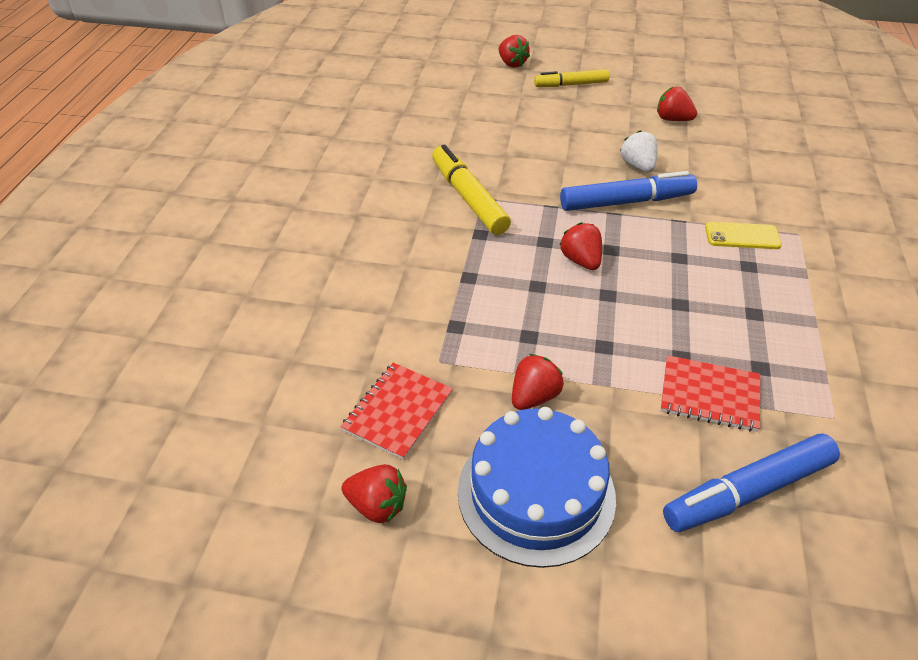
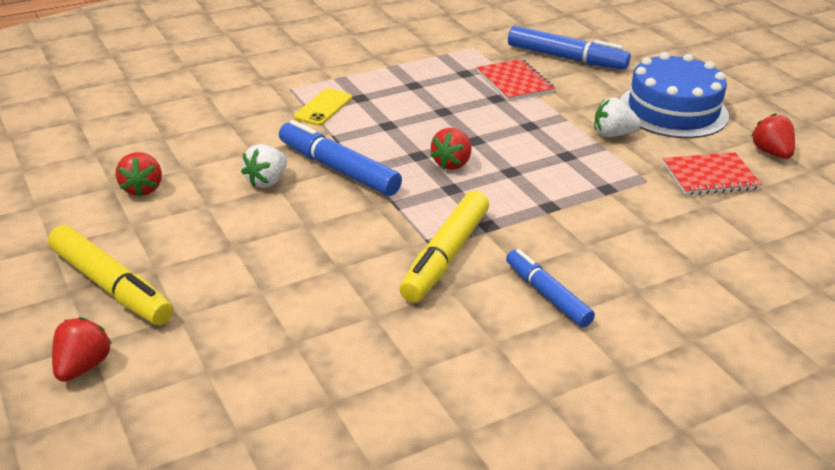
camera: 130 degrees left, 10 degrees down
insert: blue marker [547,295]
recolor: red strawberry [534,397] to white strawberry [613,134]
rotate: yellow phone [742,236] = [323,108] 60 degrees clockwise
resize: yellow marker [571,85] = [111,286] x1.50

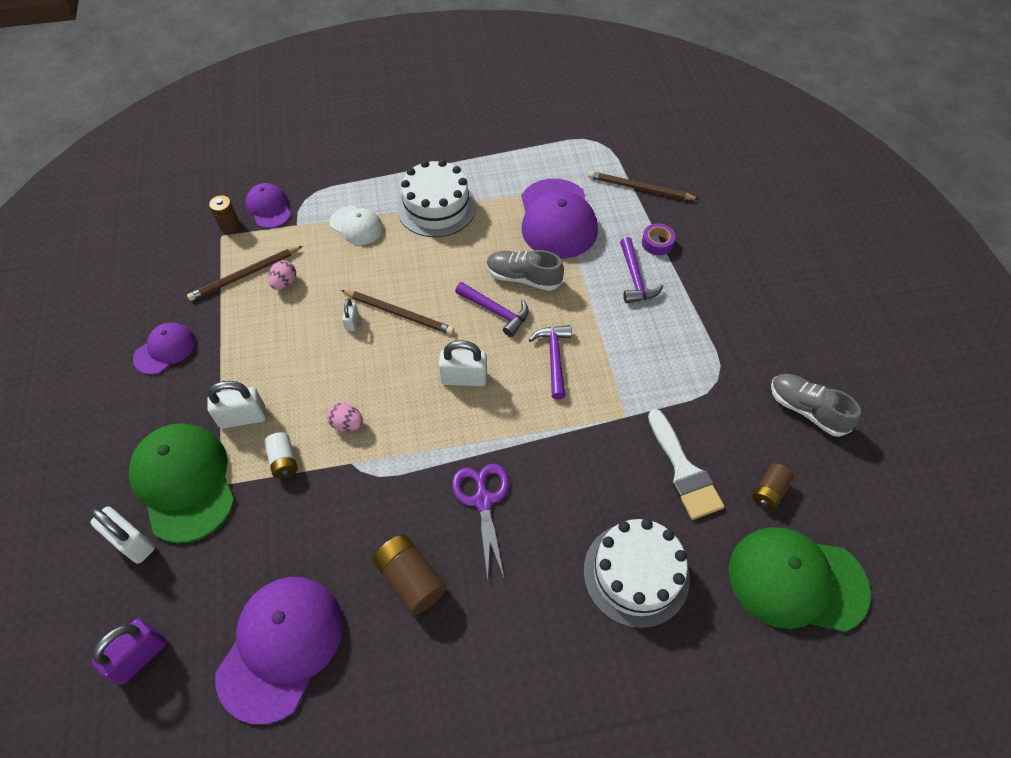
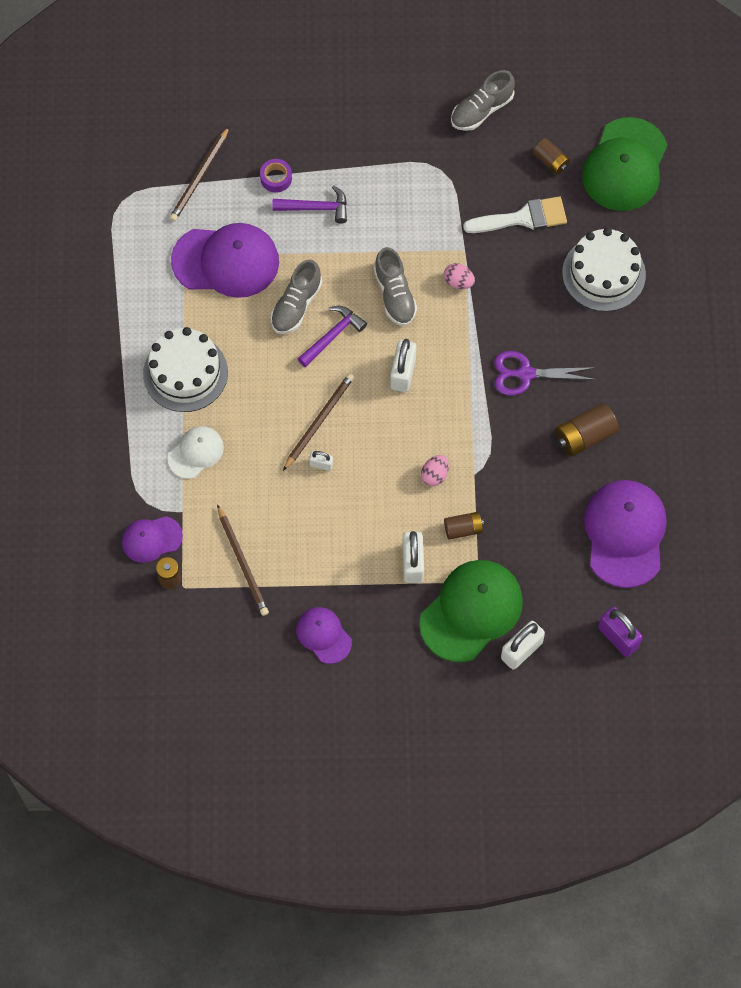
camera: 80 degrees left, 10 degrees up
move: pink egg [284,283] to [458,282]
replace: purple hammer [554,358] to grey shoe [395,295]
recolor: white battery [284,461] to brown battery [463,529]
rotate: green cap [184,482] = [471,611] 150 degrees clockwise; purple cap [281,647] = [625,534] 60 degrees clockwise

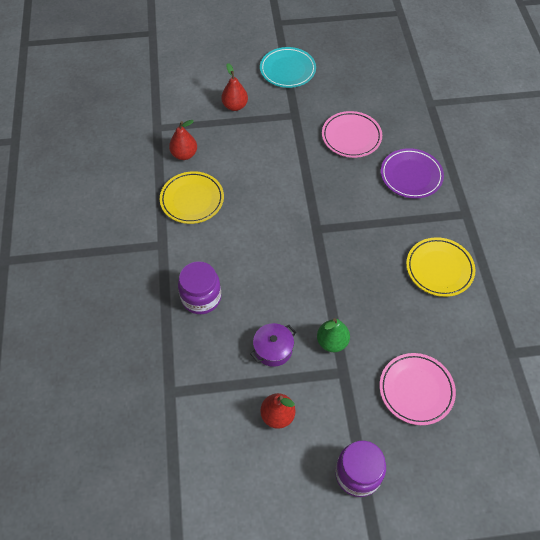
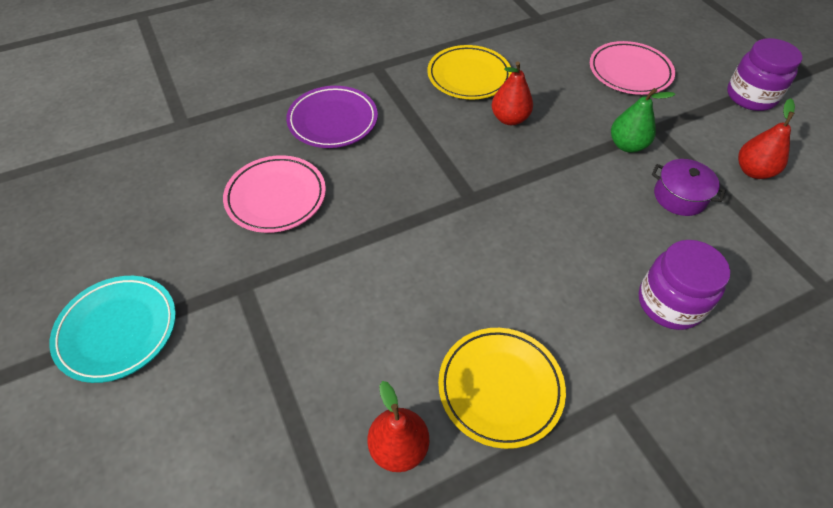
camera: 110 degrees left, 5 degrees down
move: red pear [235,106] to [509,119]

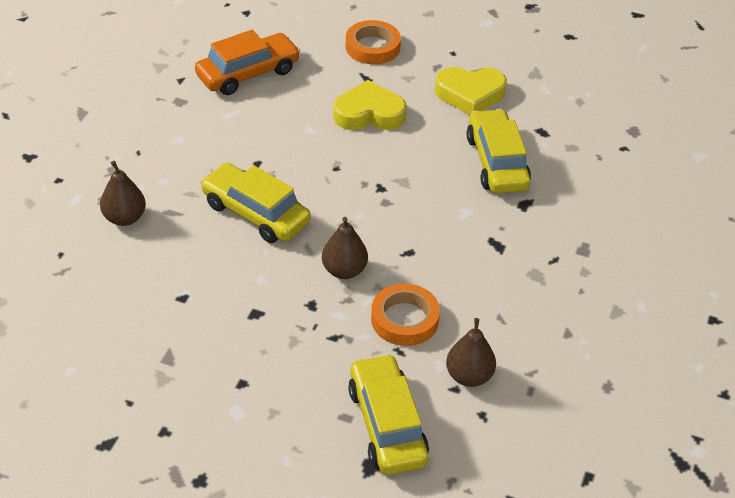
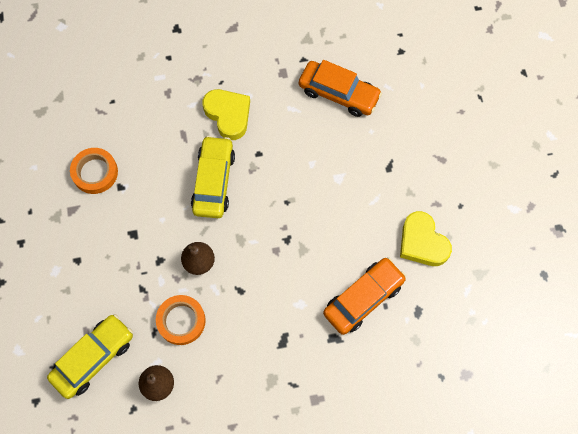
camera: 60 degrees right, 25 degrees up
delete: brown pear [124,218]
move: yellow heart [369,114] to [228,115]; orange tape [372,47] to [95,172]
recolor: yellow car [497,162] to orange car [363,298]

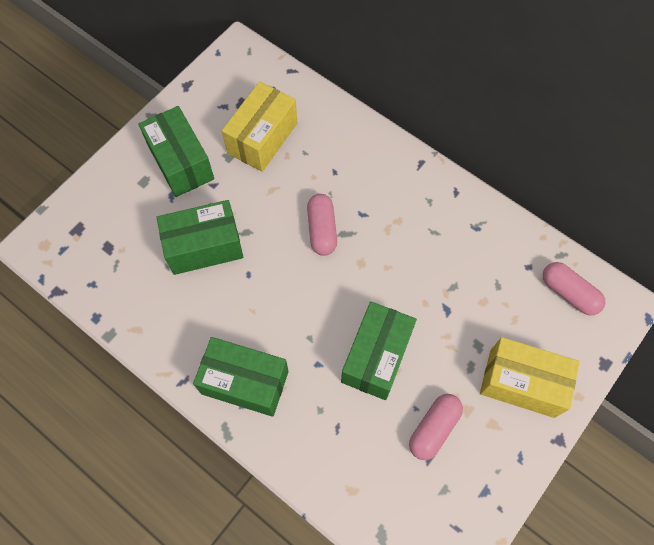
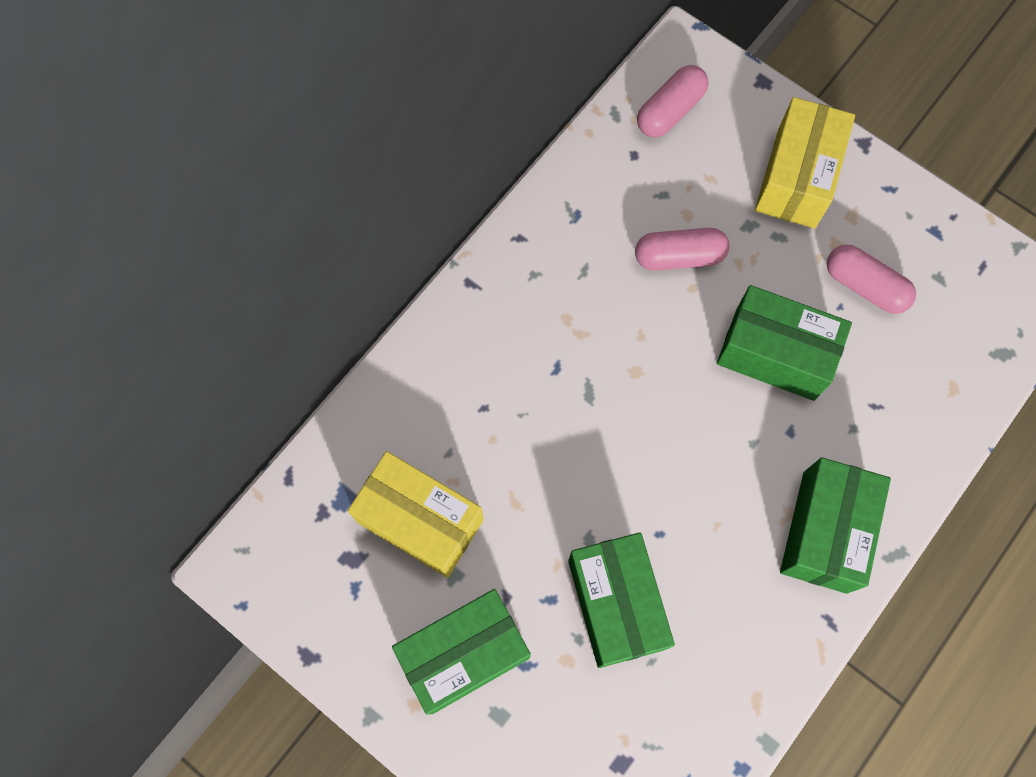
camera: 90 degrees left, 5 degrees up
move: pink capsule [322,230] to [679,257]

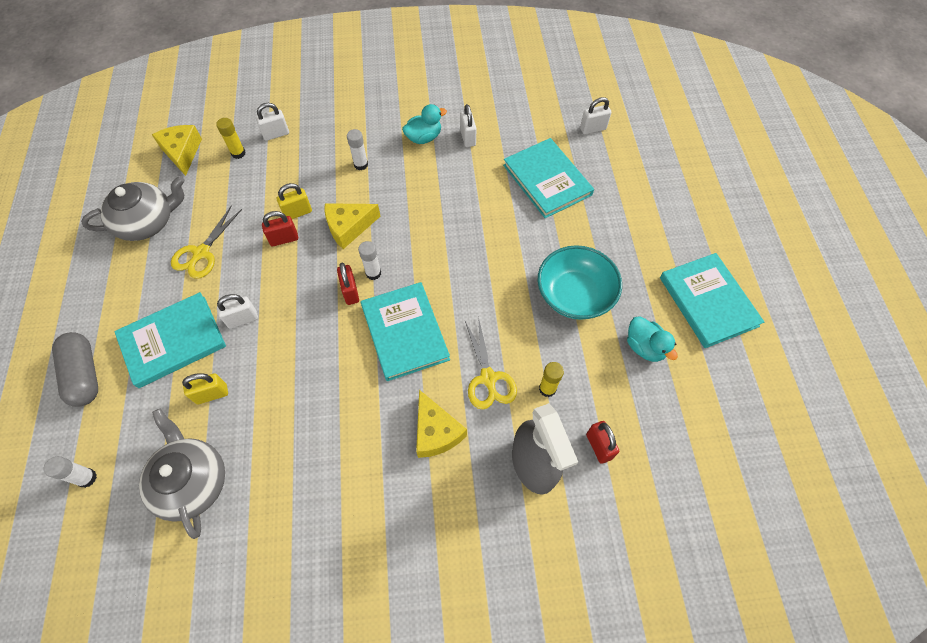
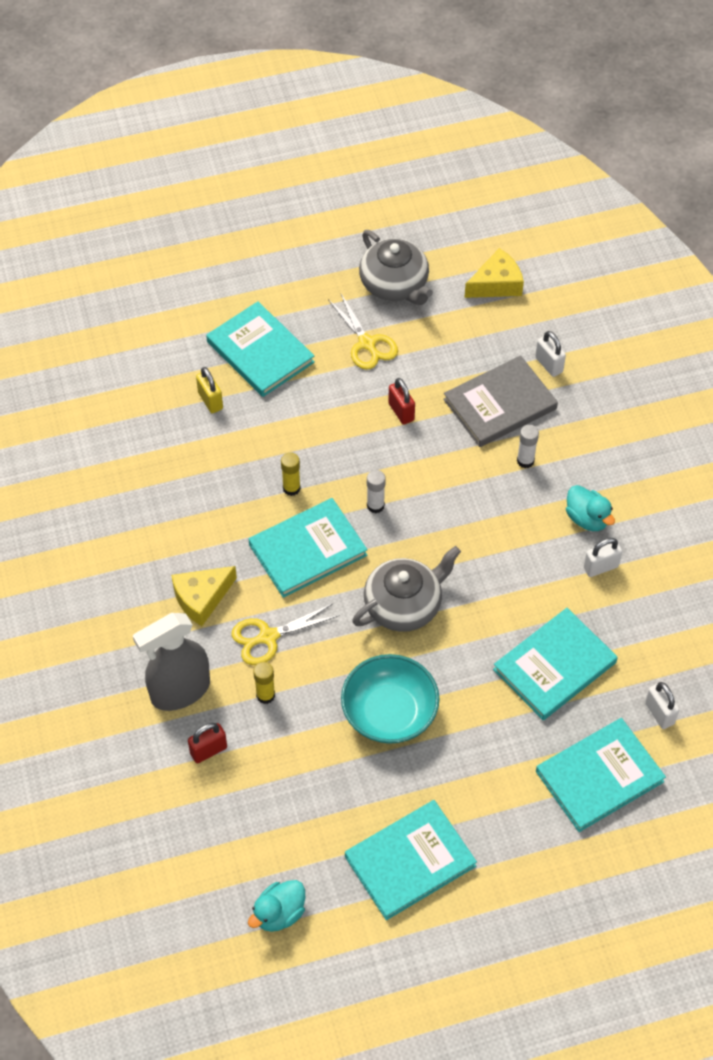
camera: 80 degrees right, 5 degrees down
delete: white glue stick [87,478]; grey capsule [84,375]; white padlock [242,319]; yellow padlock [298,213]; yellow cheese [349,227]; red padlock [350,292]
insert: grey book [500,404]; turquoise book [599,776]
move: grey teapot [192,481] to [404,605]; yellow glue stick [238,153] to [291,488]; turquoise duck [645,347] to [279,913]
rotate: yellow scissors [201,253] = [367,343] 135 degrees counterclockwise

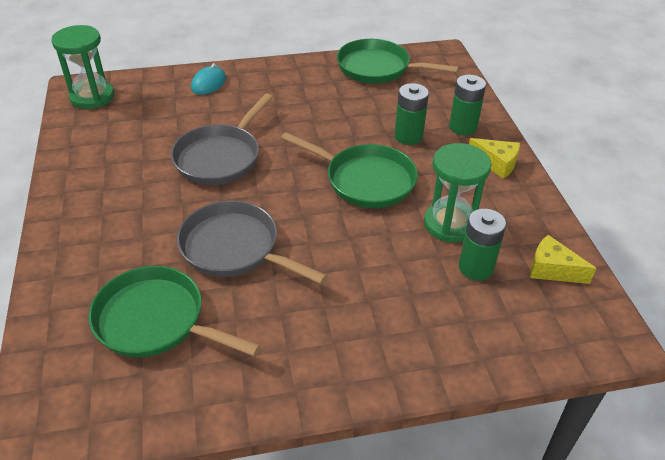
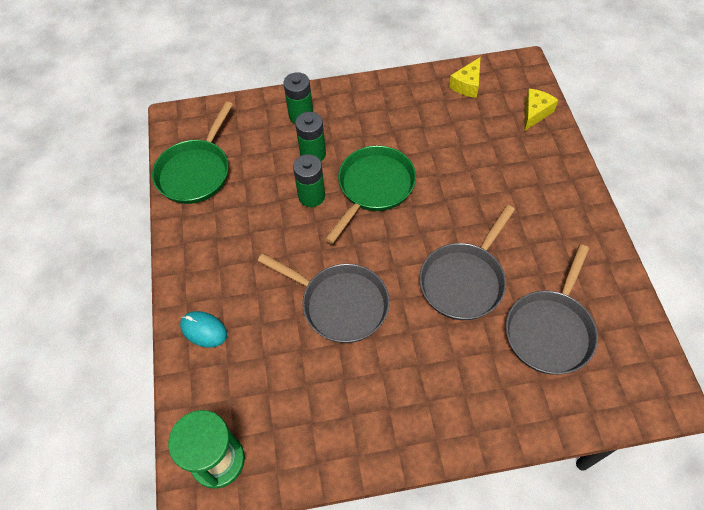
camera: 85 degrees left, 15 degrees up
delete: green hourglass [450,224]
move: green battery [476,267] to [311,196]; yellow cheese [496,163] to [535,113]
recolor: green pan [156,321] to grey pan [550,330]

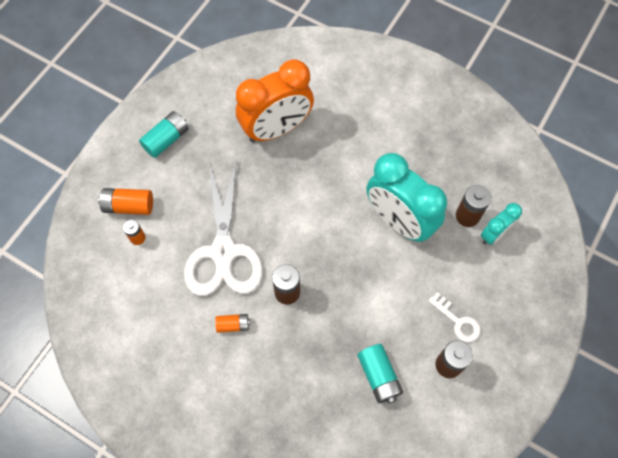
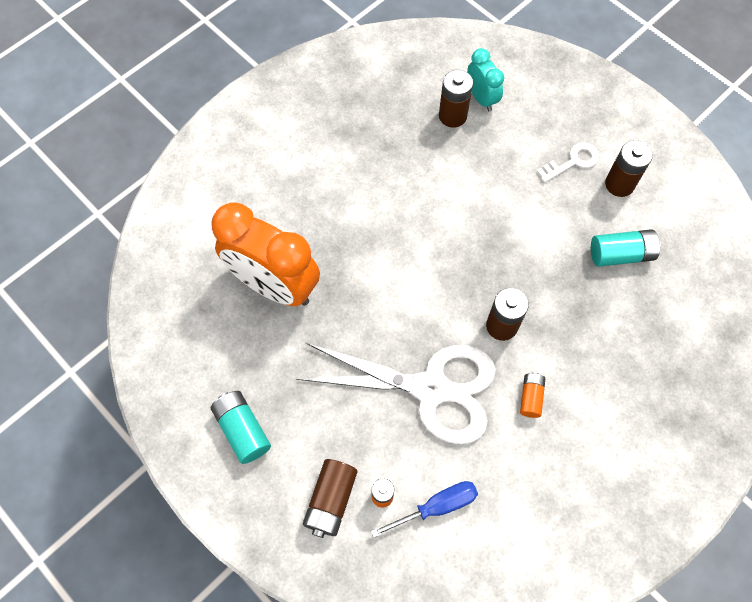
camera: 75 degrees left, 0 degrees up
delete: turquoise clock [399,221]
insert: blue screwdriver [437,506]
recolor: orange battery [129,206] to brown battery [331,500]
rotate: orange clock [276,129] = [274,285] 135 degrees clockwise

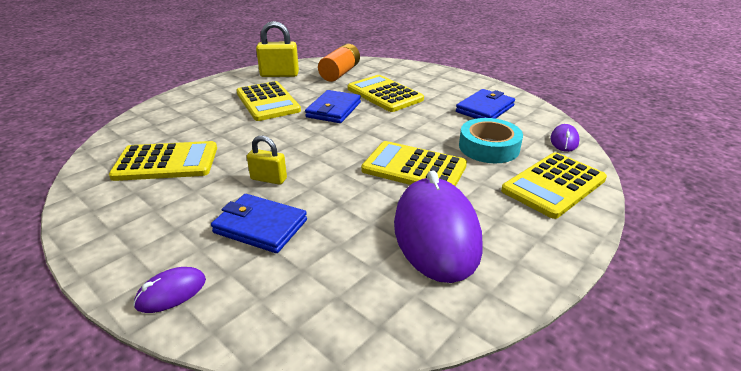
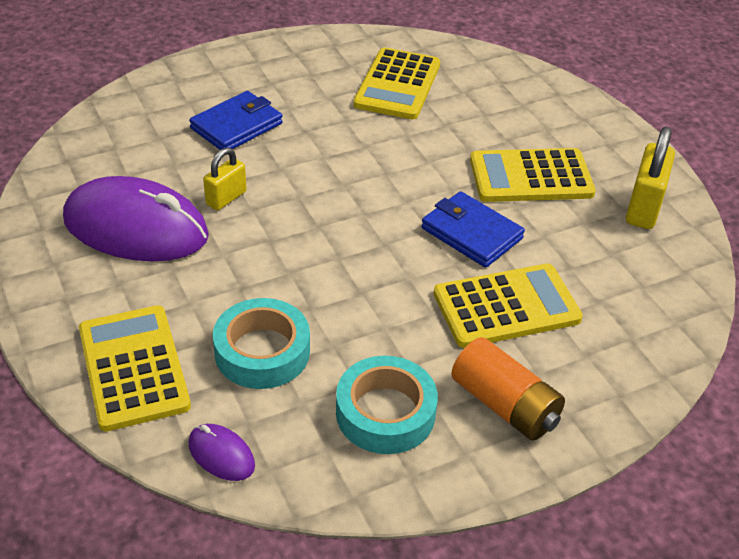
camera: 110 degrees right, 10 degrees up
delete: purple mouse [171,292]; yellow calculator [414,168]
move: yellow padlock [269,179] to [226,198]; orange battery [340,73] to [504,405]
replace: blue wallet [485,109] to turquoise tape [385,413]

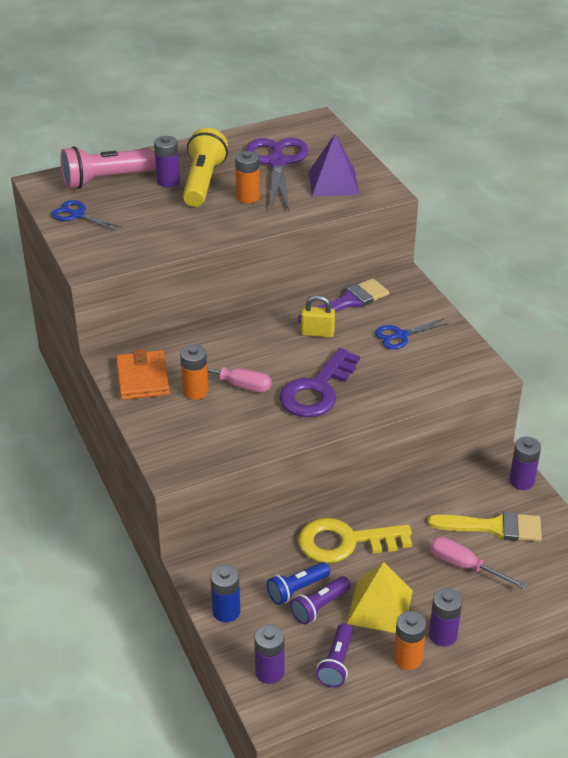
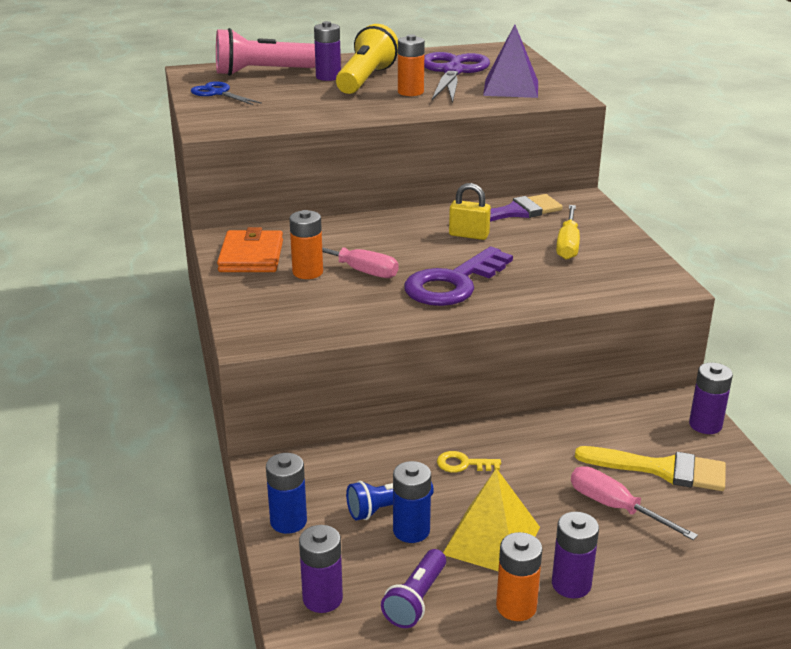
camera: 10 degrees right, 10 degrees down
replace: purple flashlight [319,606] to blue battery [411,530]; blue scissors [400,335] to yellow screwdriver [568,245]
resize: yellow key [345,542] = [463,464] x0.43

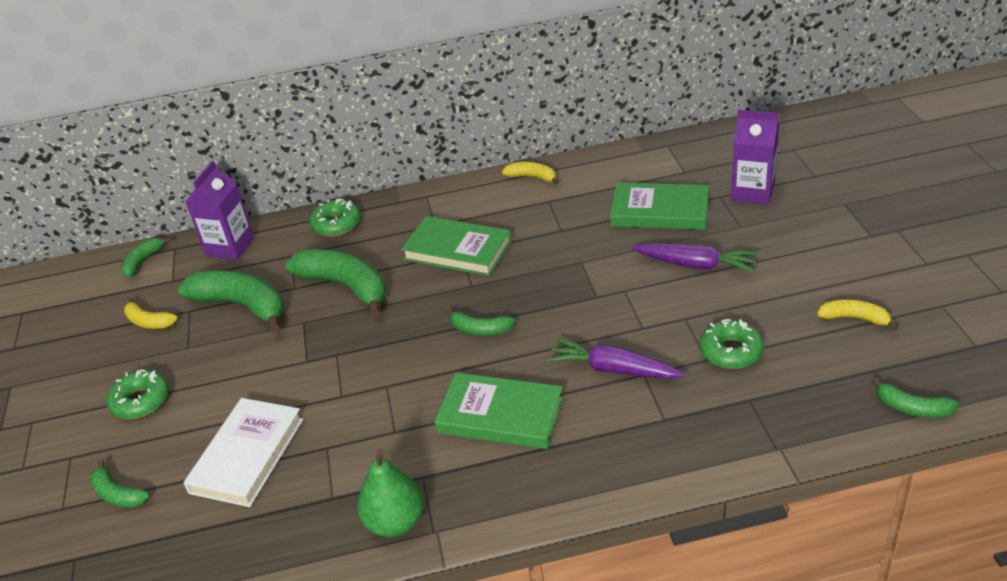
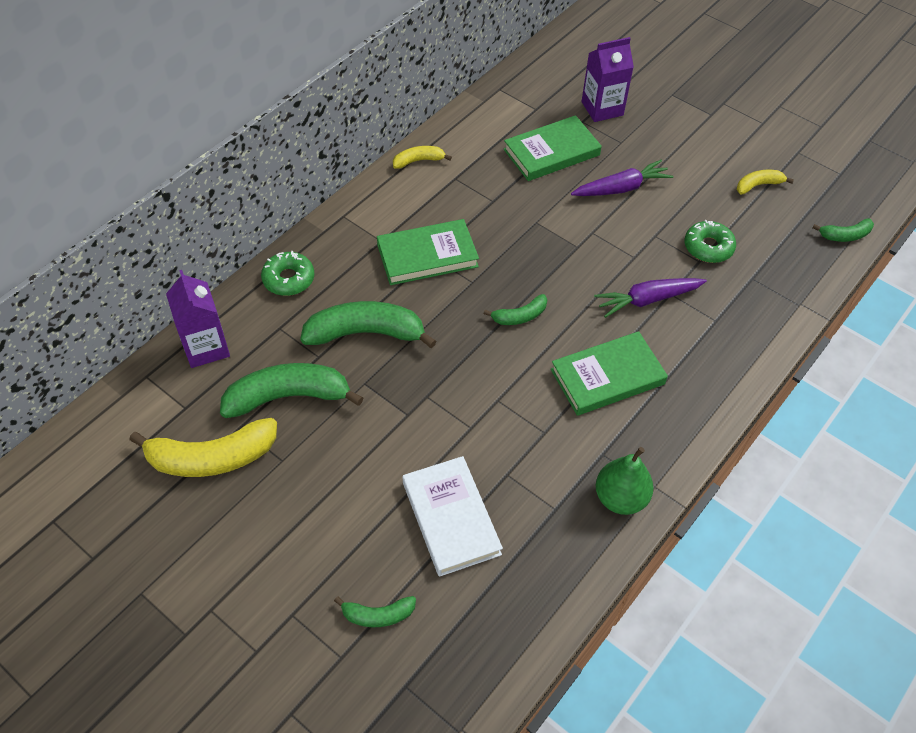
camera: 45 degrees left, 15 degrees up
delete: green donut [141,401]; green banana [142,262]
resize: yellow banana [149,322] = [212,458] x1.95

